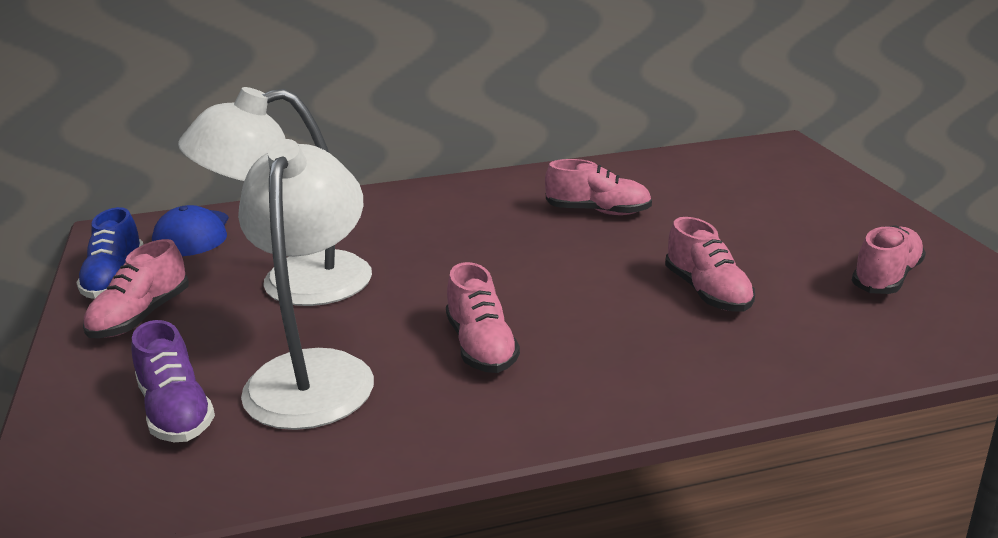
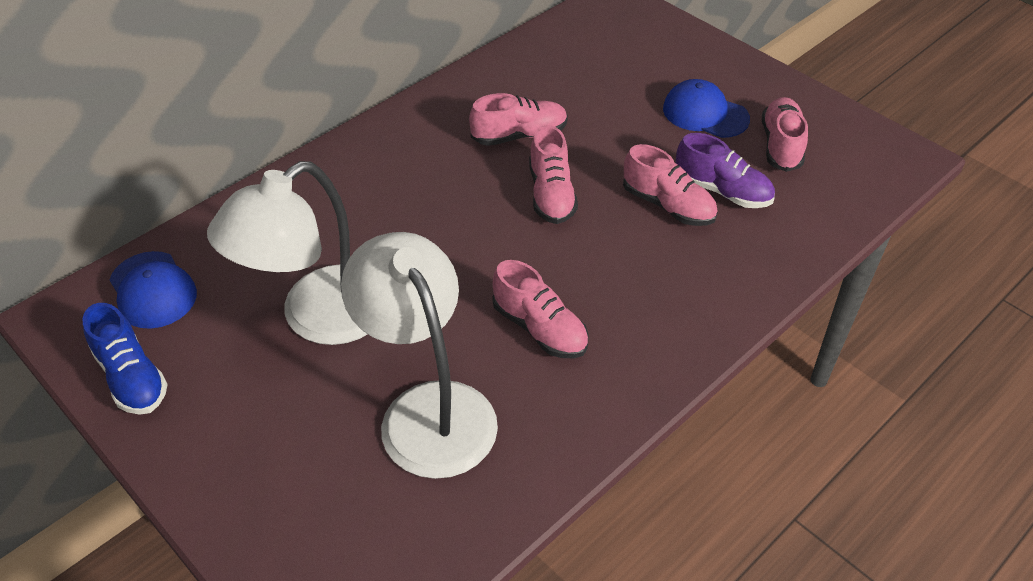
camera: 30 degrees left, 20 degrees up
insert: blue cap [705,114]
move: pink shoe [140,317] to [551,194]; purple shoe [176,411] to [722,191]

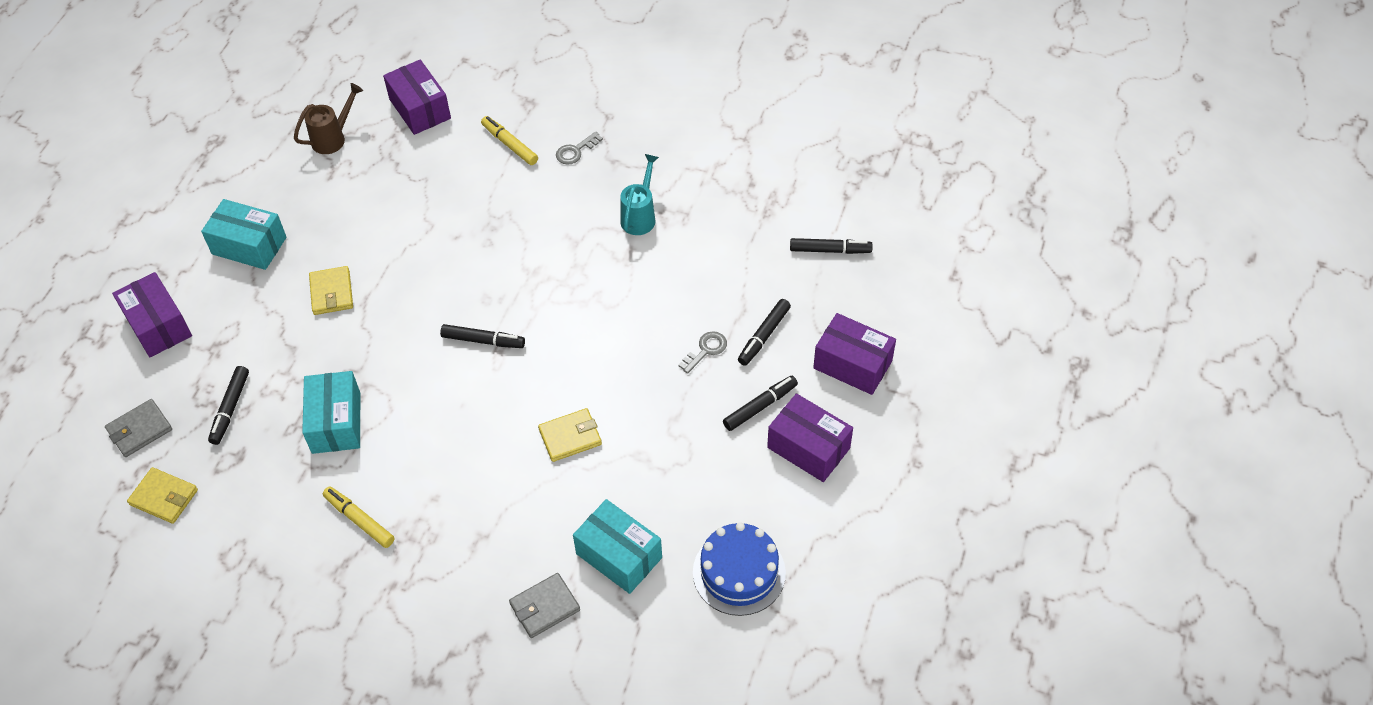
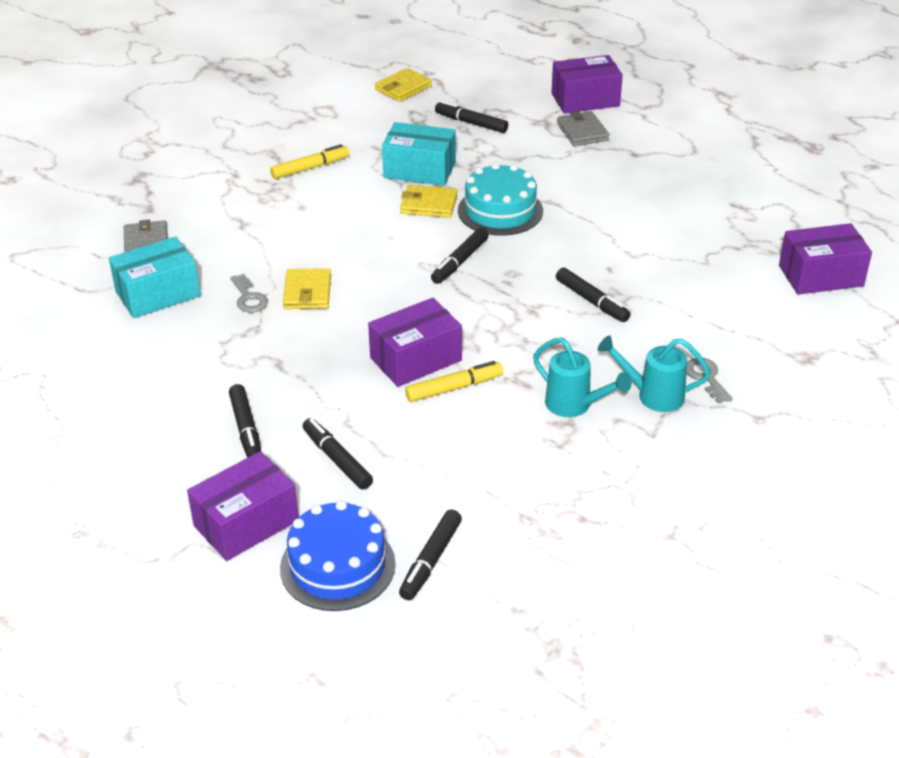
camera: 110 degrees right, 15 degrees down
delete: turquoise box [249,245]; brown watering can [333,138]
insert: turquoise cake [500,211]; black marker [592,301]; turquoise watering can [652,395]
move: grey wallet [140,430] to [582,132]; yellow wallet [331,293] to [428,205]; yellow marker [510,144] to [454,388]; grey key [706,350] to [249,298]; blue cake [739,572] to [337,566]; purple box [808,448] to [416,359]

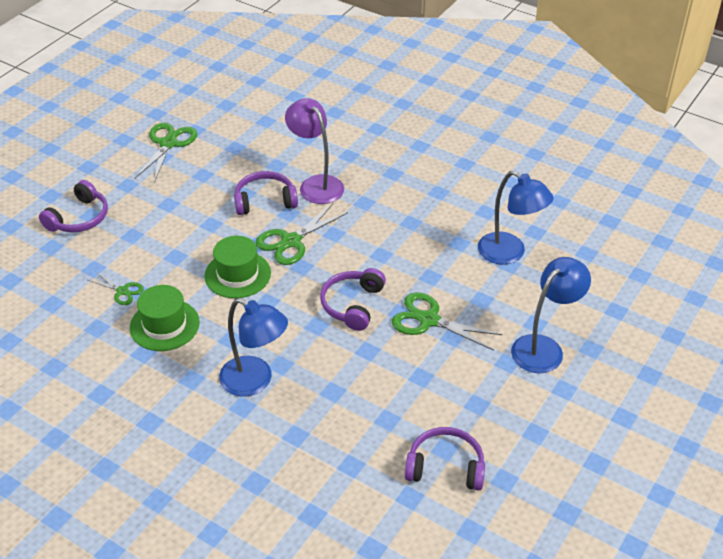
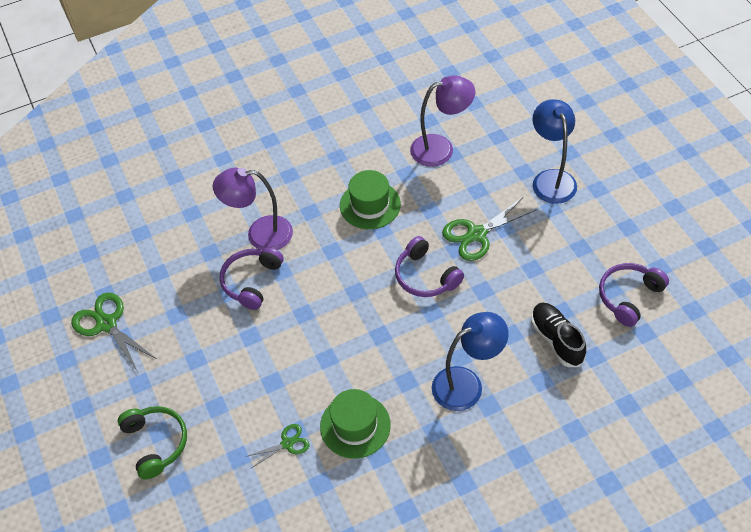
camera: 55 degrees left, 10 degrees up
delete: green scissors [291,241]
insert: black shoe [556,340]
move: green hat [237,274] to [370,205]
recolor: purple headphones [79,218] to green headphones [156,443]; blue lamp [509,253] to purple lamp [441,148]

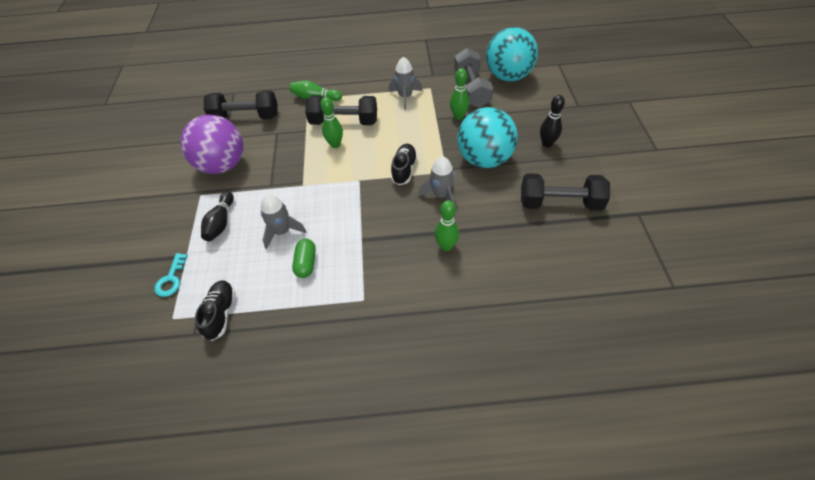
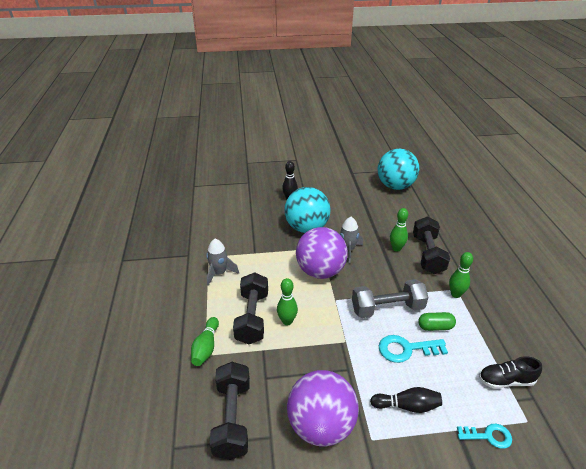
camera: 95 degrees left, 15 degrees down
move: green bowling pin [458,116] to [455,294]; grey dumbbell [471,89] to [387,309]; turquoise ball [508,76] to [395,186]; black dumbbell [560,203] to [428,254]
replace: grey rocket [282,232] to turquoise key [406,349]; black shoe [404,169] to purple ball [320,271]

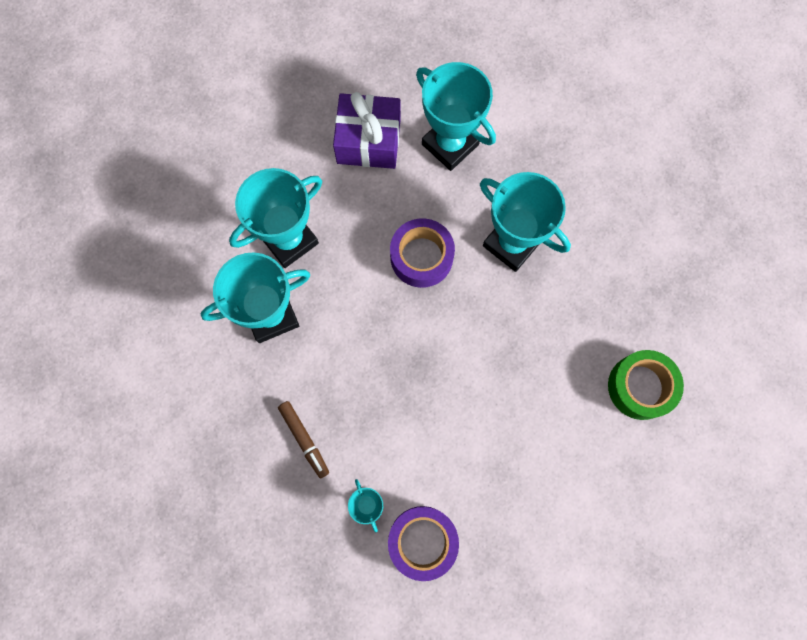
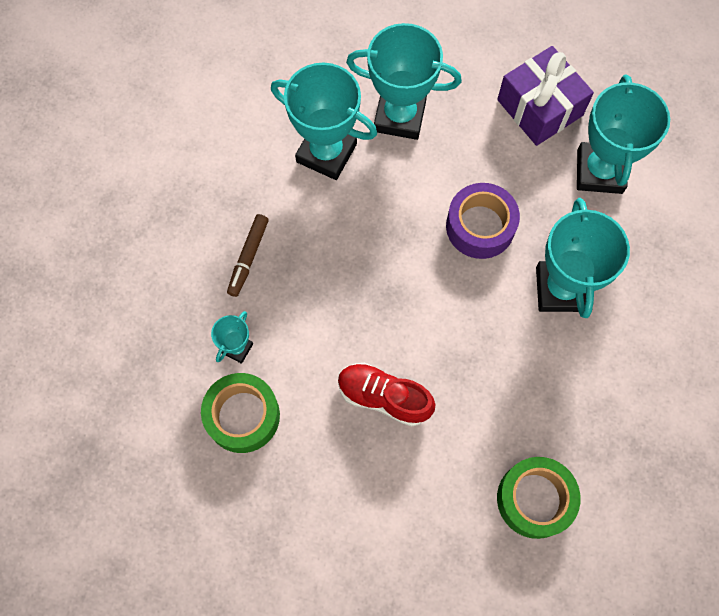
camera: 50 degrees right, 5 degrees down
insert: red shoe [383,397]
recolor: purple tape [422,541] to green tape [243,416]

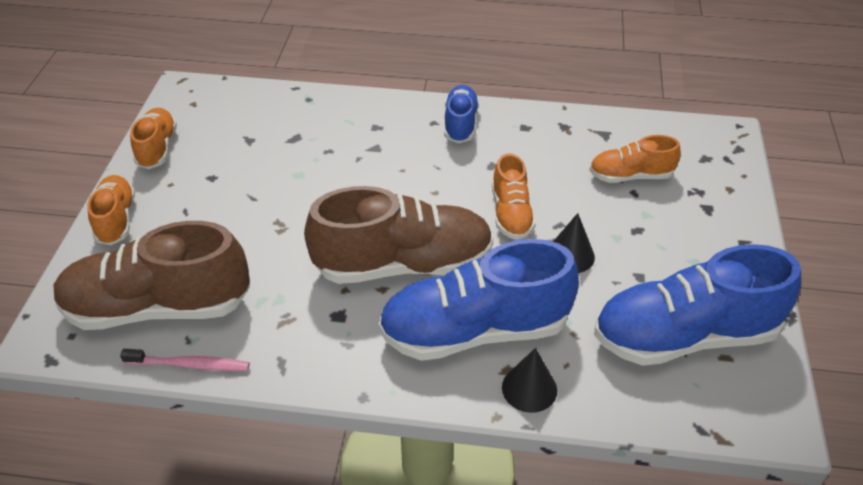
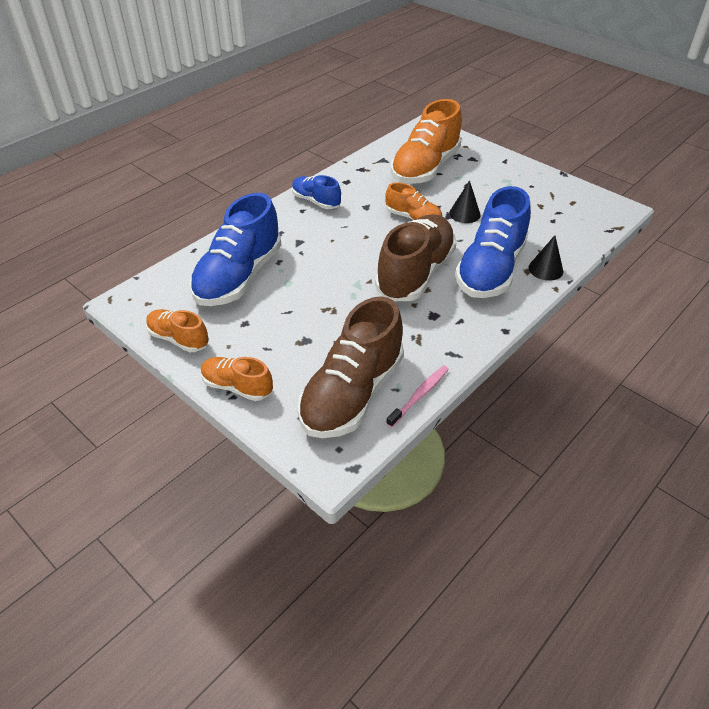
camera: 55 degrees left, 0 degrees up
move: blue shoe [684,336] to [239,277]
resize: orange shoe [630,176] = [425,168] x1.89

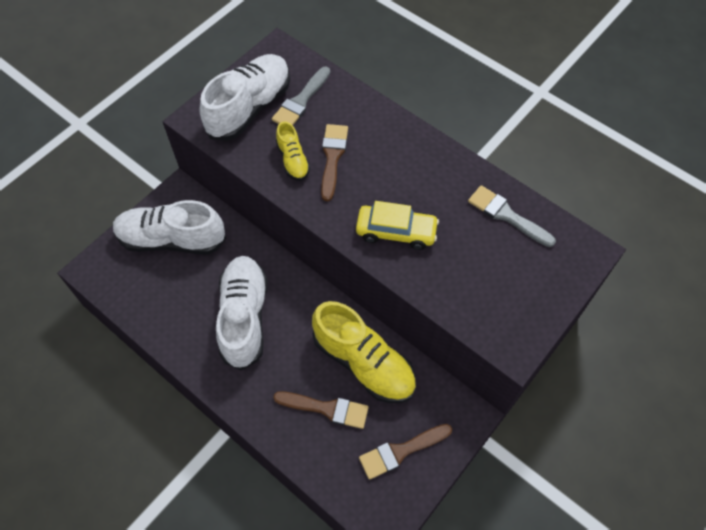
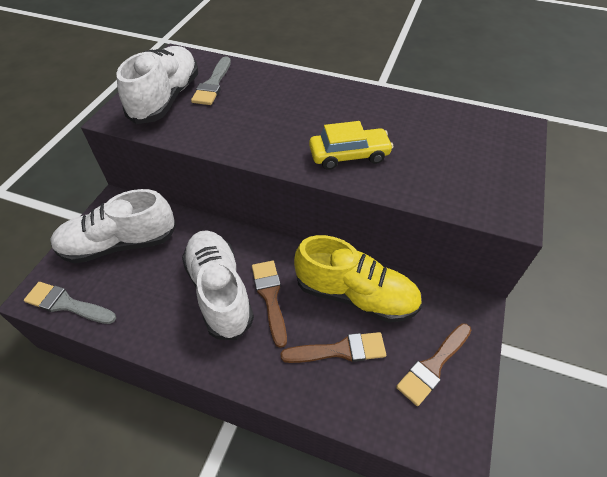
camera: 20 degrees left, 10 degrees down
delete: yellow shoe [293,160]
move: brown brush [332,158] to [270,297]; grey brush [507,215] to [67,304]

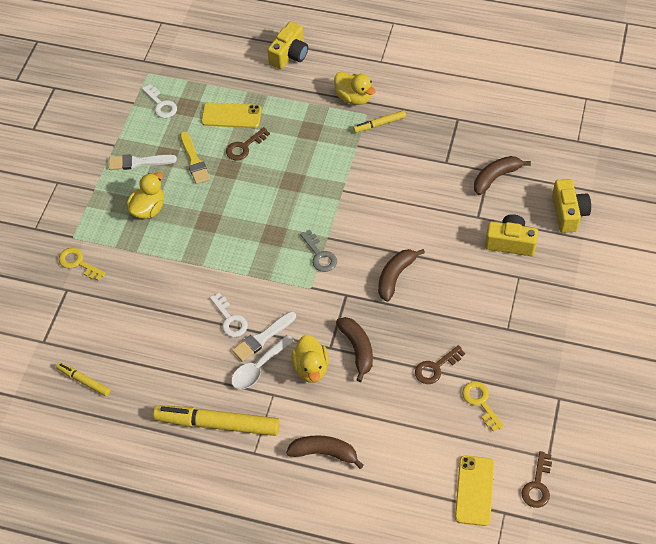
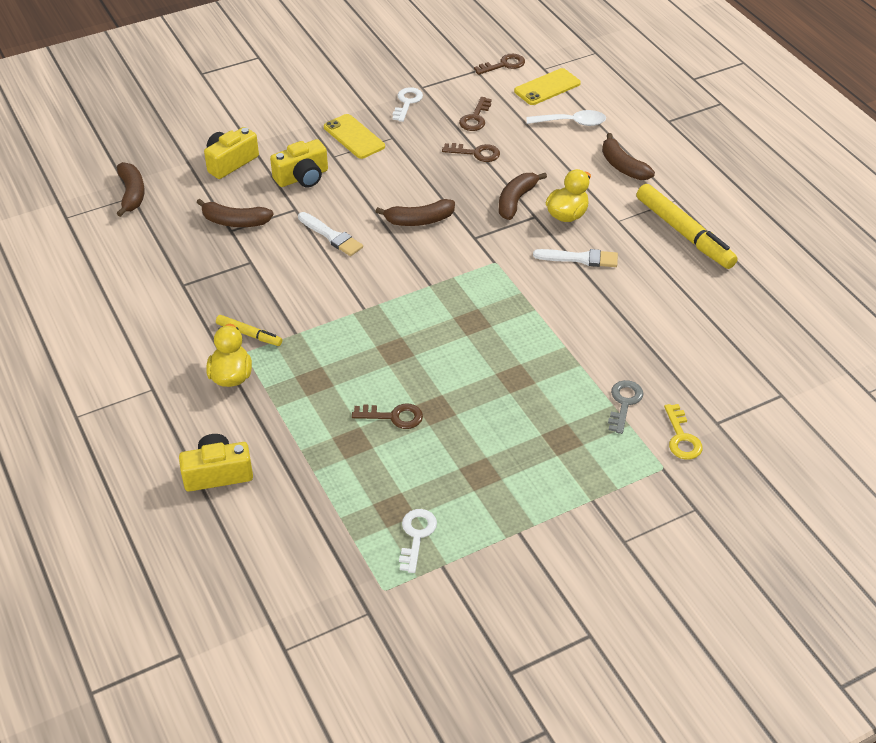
camera: 135 degrees left, 10 degrees down
delete: yellow marker [84,381]; yellow duck [148,209]; yellow brush [194,161]
insert: brown banana [132,194]
move: white brush [138,162] to [331,236]; yellow phone [231,115] to [354,137]; white key [230,319] to [407,102]; white spoon [259,368] to [571,122]; grey key [320,255] to [624,403]
recolor: yellow key [480,402] to brown key [475,118]
rotate: yellow camera [510,243] = [302,177] 90 degrees counterclockwise

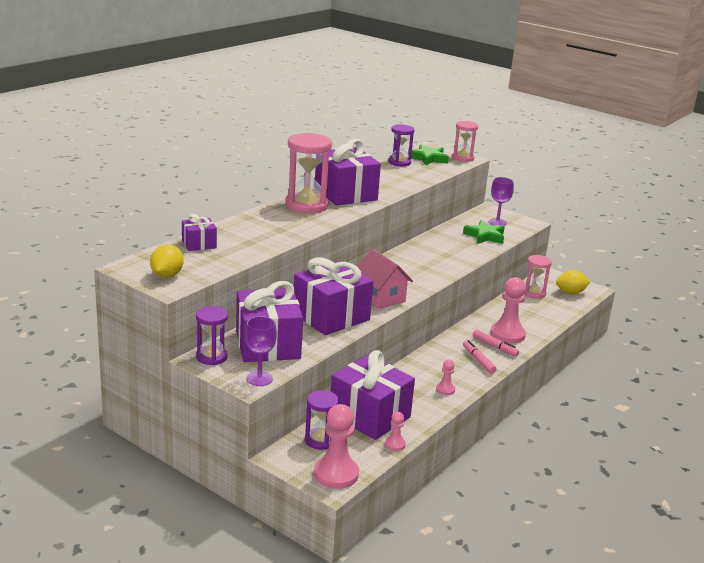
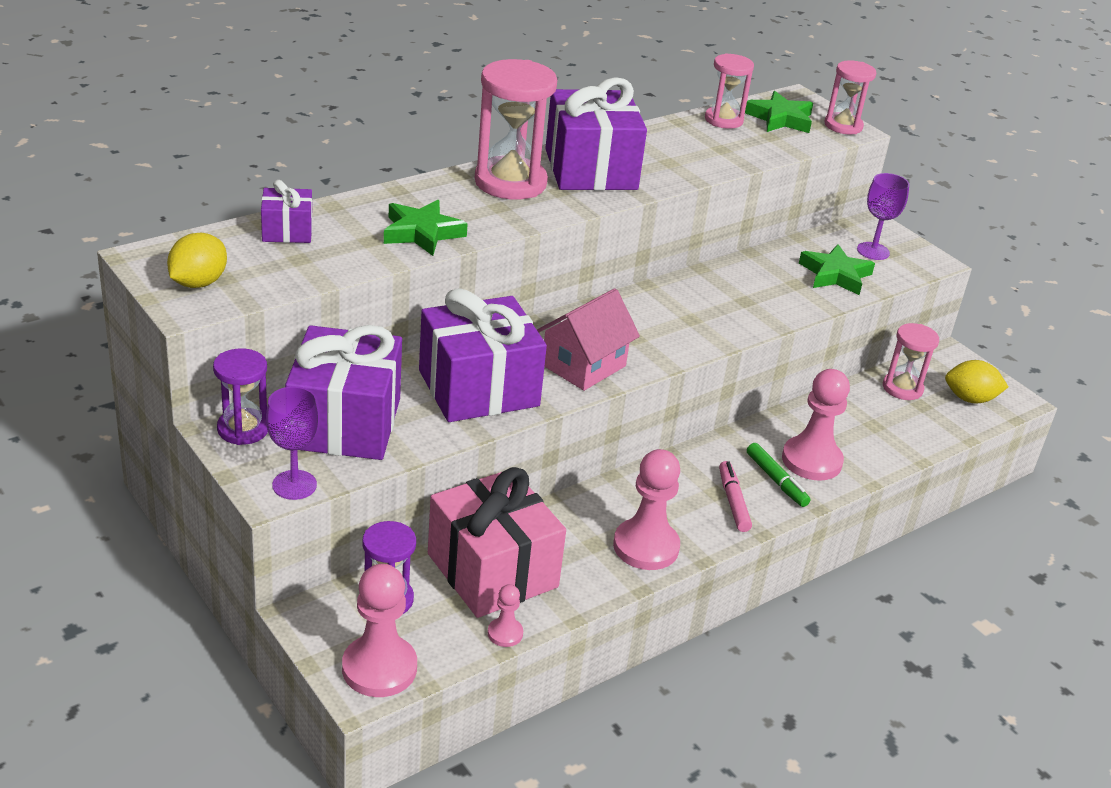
camera: 15 degrees right, 10 degrees up
insert: green star [422,233]
recolor: purple gift [369,416] to pink gift [492,570]; purple hourglass [399,162] to pink hourglass [723,120]; pink marker [494,347] to green marker [776,480]
rotate: pink house [380,297] = [583,365] 60 degrees clockwise
resize: pink pawn [445,390] = [646,547] x2.02

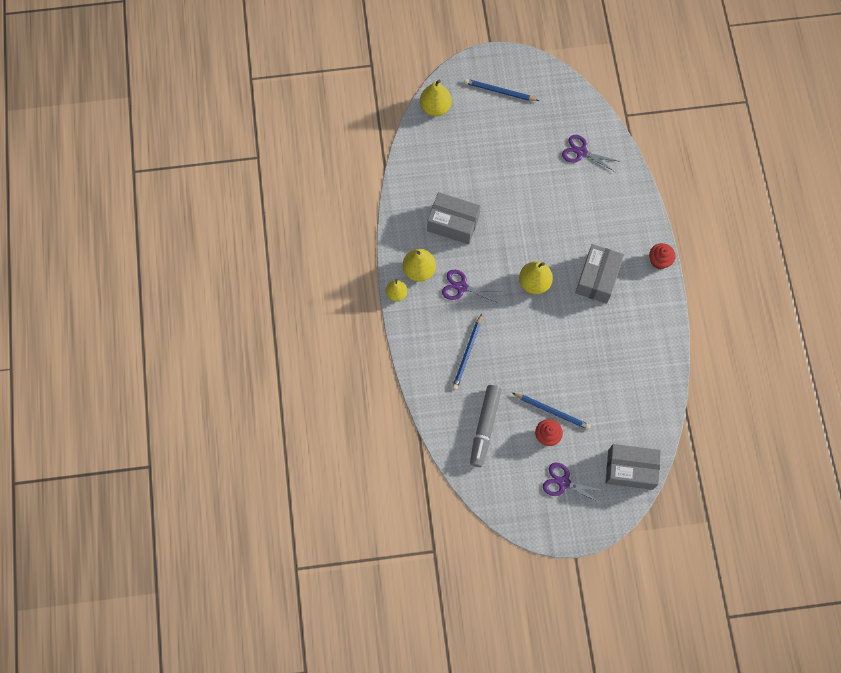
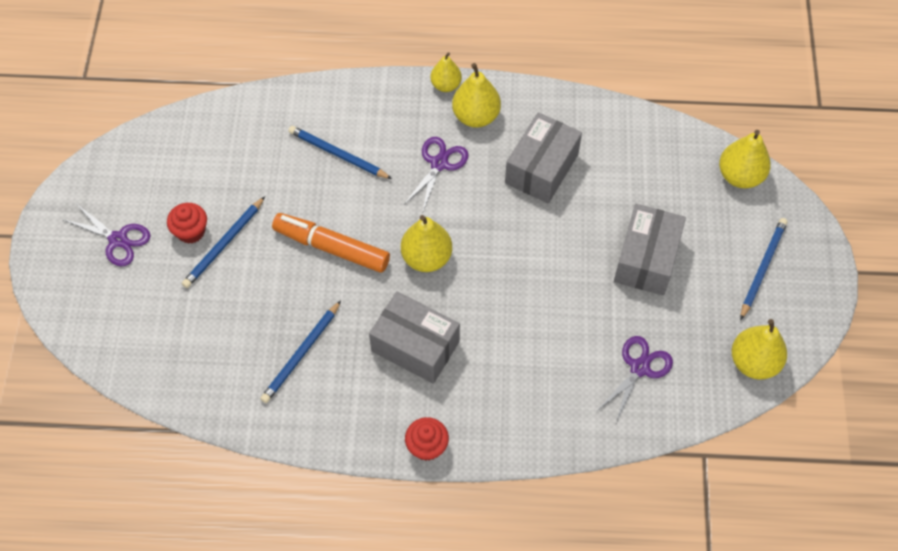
camera: 100 degrees right, 10 degrees down
delete: grey marker [485,427]
insert: blue pencil [301,354]; orange marker [331,247]; yellow pear [754,362]
move: grey box [630,469] to [646,259]
rotate: purple scissors [564,482] = [118,240] 90 degrees clockwise

